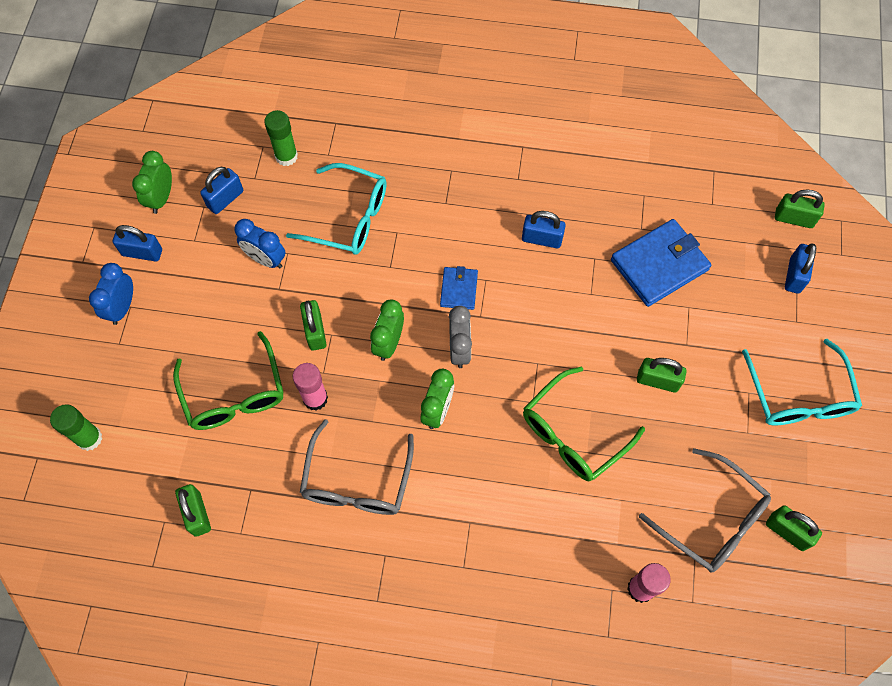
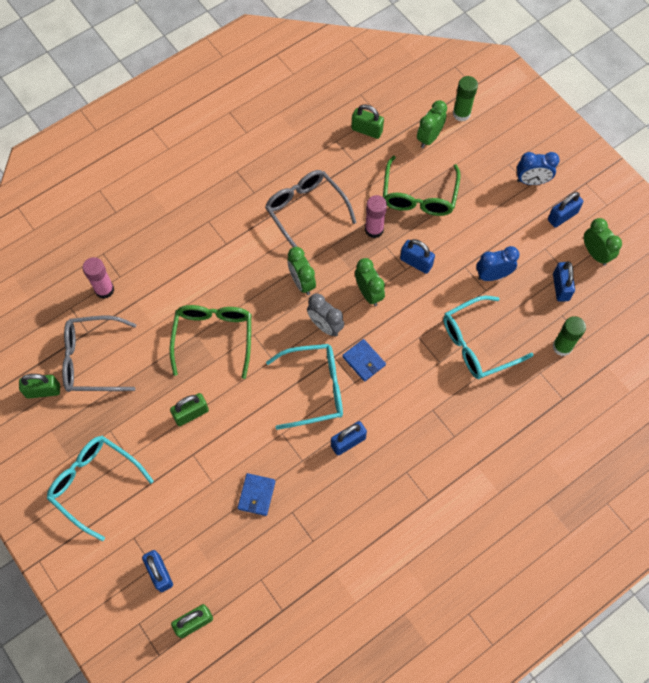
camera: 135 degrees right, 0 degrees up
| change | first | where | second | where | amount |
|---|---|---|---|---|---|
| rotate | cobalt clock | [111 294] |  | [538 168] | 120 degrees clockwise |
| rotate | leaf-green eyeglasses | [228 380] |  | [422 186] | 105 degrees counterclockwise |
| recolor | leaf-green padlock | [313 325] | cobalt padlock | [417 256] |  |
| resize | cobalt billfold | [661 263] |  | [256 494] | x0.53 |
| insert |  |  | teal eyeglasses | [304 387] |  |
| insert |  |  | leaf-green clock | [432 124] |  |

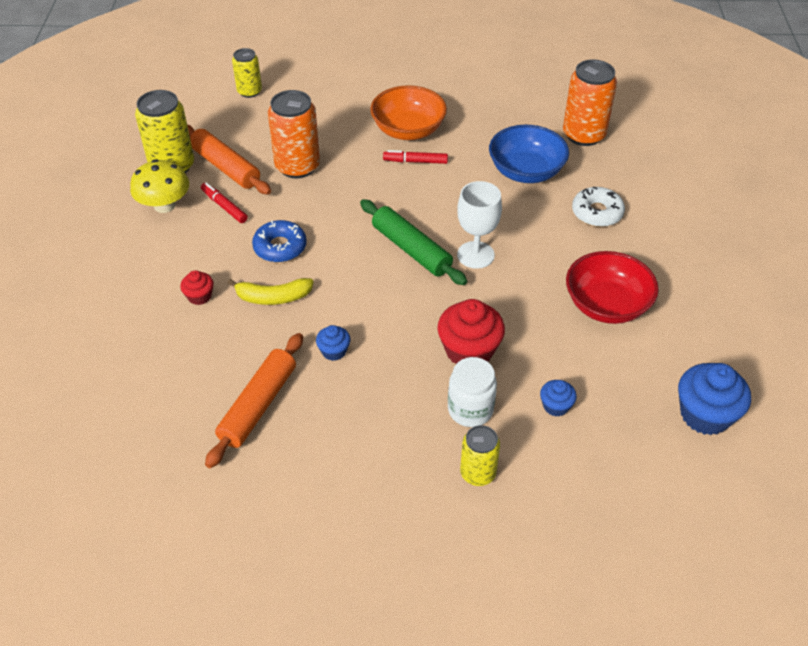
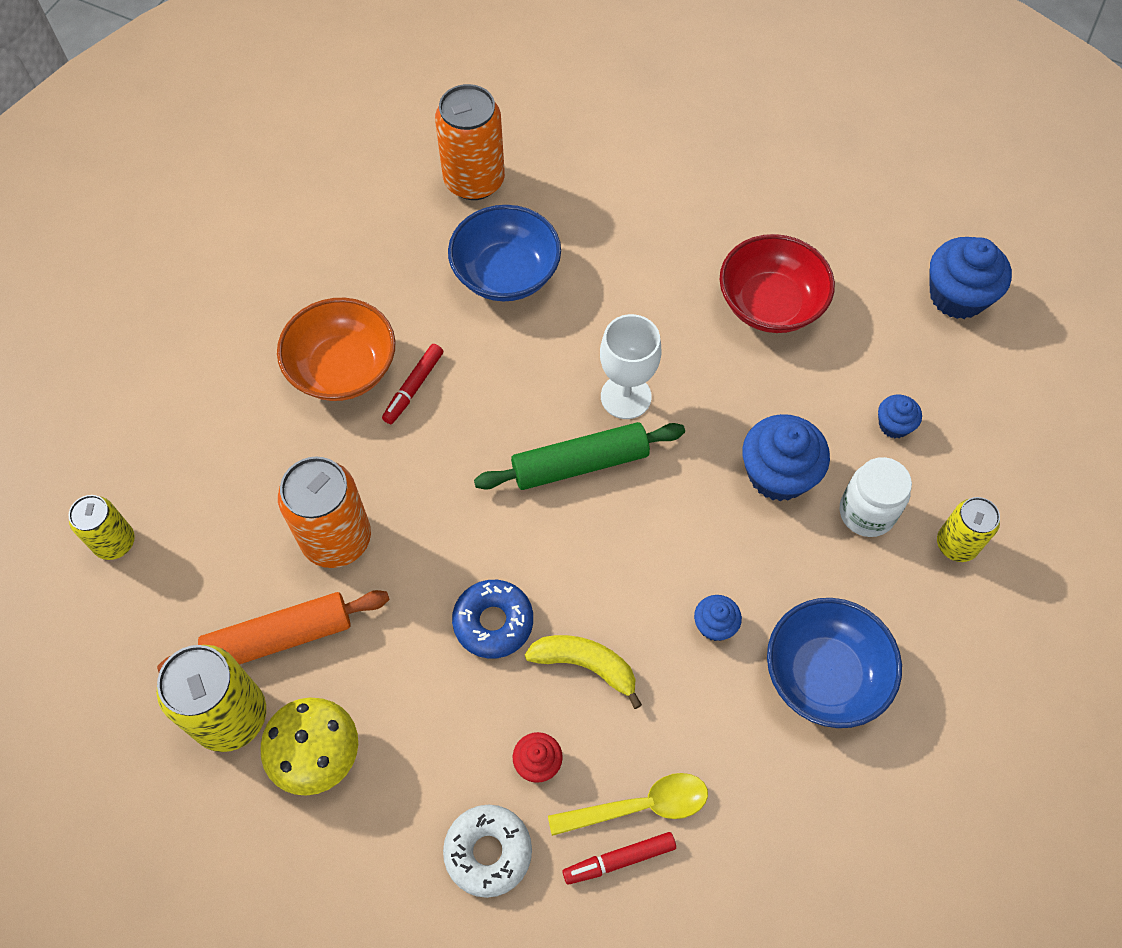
camera: 65 degrees left, 15 degrees up
| change | first | where | second | where | amount |
|---|---|---|---|---|---|
| move | crimson felt pen | [224 202] |  | [619 858] |  |
| delete | orange-coloured dough roller | [254 400] |  |  |  |
| rotate | golden banana | [270 291] |  | [583 672] | 90 degrees counterclockwise |
| recolor | crimson muffin | [471 331] | cobalt muffin | [786 457] |  |
| move | white glazed donut | [598 207] |  | [487 851] |  |
| insert |  |  | golden spoon | [628 804] |  |
| insert |  |  | cobalt deep dish | [834 663] |  |

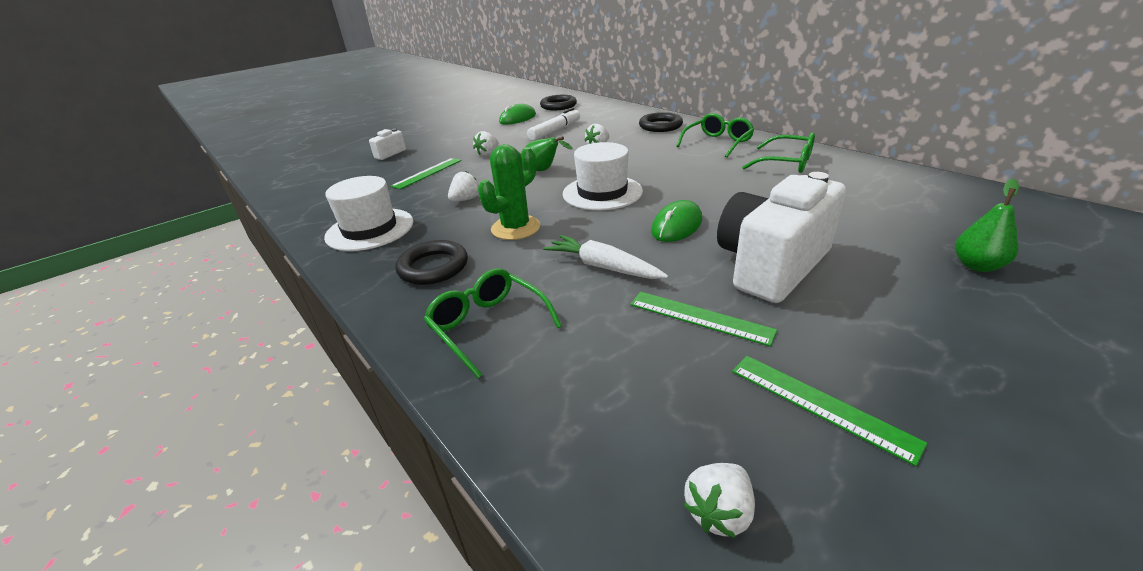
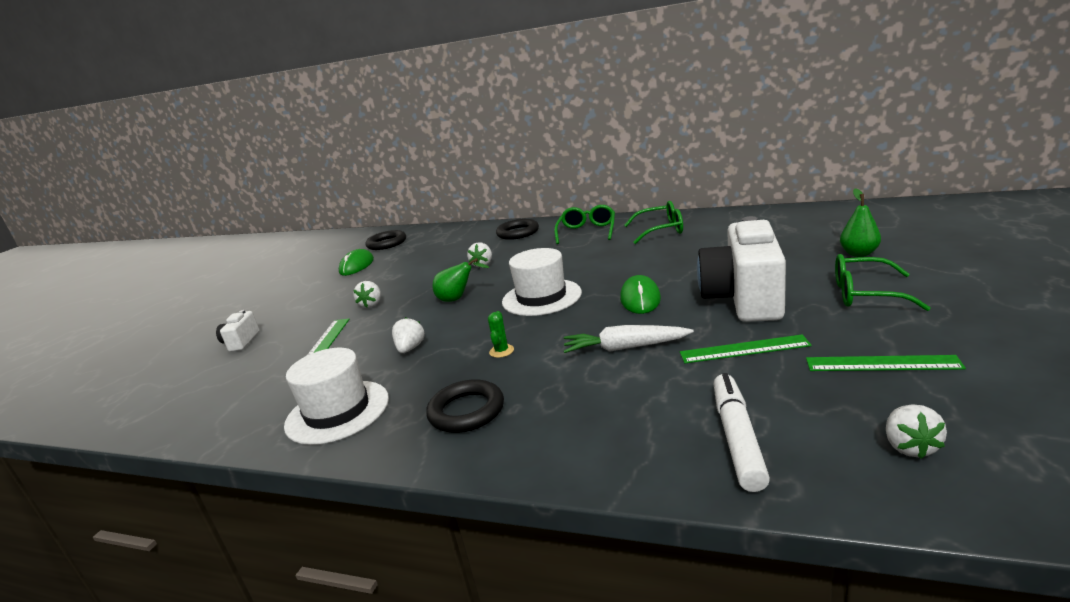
camera: 30 degrees left, 10 degrees down
| change | first | where | second | where | amount |
|---|---|---|---|---|---|
| move | leaf-green eyeglasses | [493 323] |  | [882 282] |  |
| resize | leaf-green cactus | [509 192] |  | [501 334] | x0.48 |
| move | white felt pen | [553 124] |  | [742 432] |  |

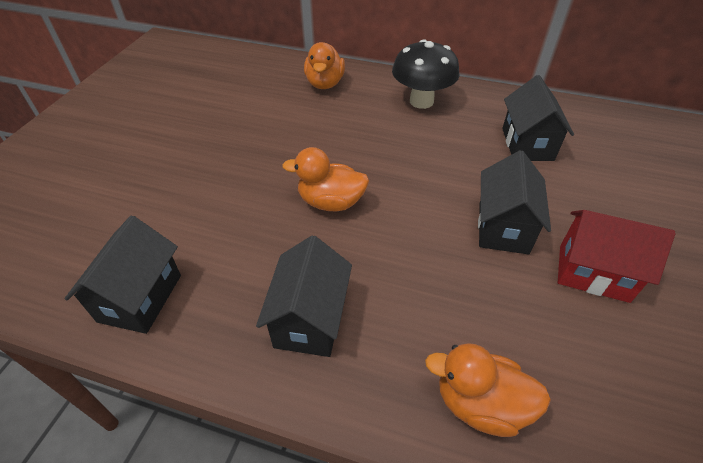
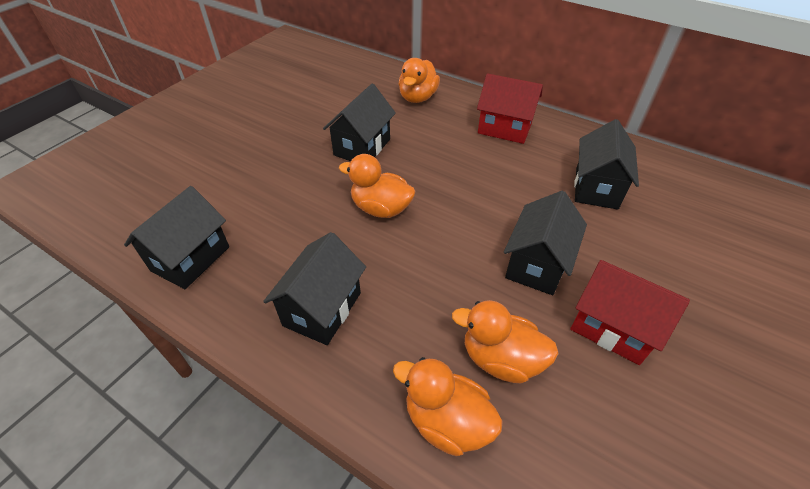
camera: 15 degrees right, 0 degrees up
| change | first | where | second | where | amount |
|---|---|---|---|---|---|
| replace | jet-black toadstool | [426 74] | crimson cottage | [510 109] |  |
| insert |  |  | jet-black cottage | [359 122] |  |
| insert |  |  | orange-coloured toy duck | [505 342] |  |

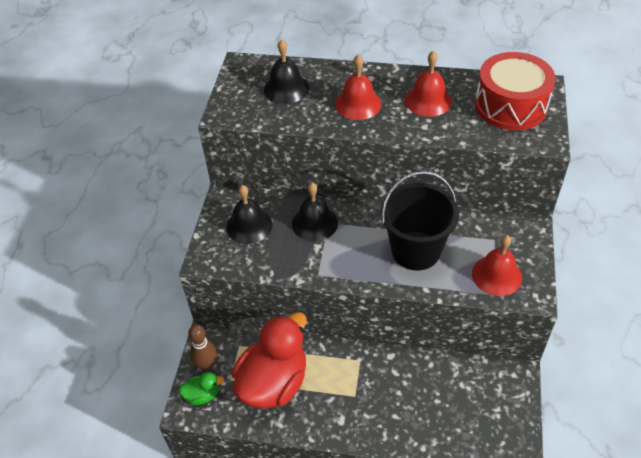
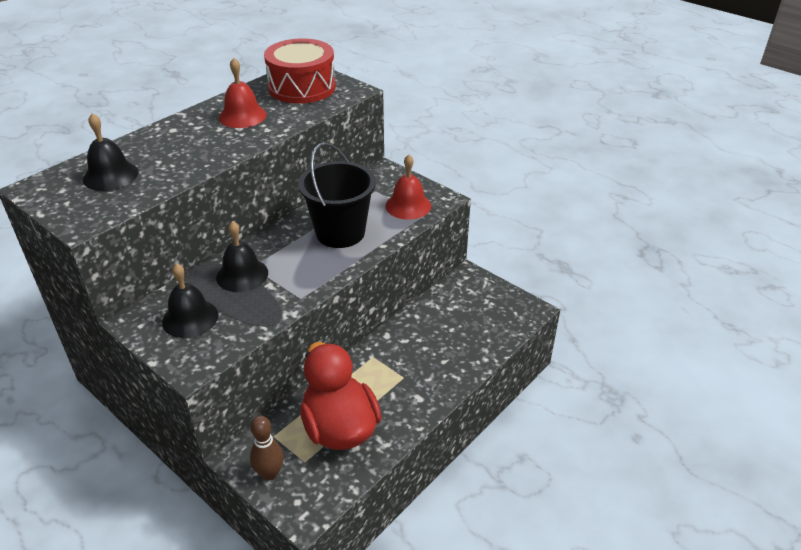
camera: 60 degrees left, 10 degrees down
| change | first | where | second | where | amount |
|---|---|---|---|---|---|
| delete | leaf-green toy duck | [201 388] |  |  |  |
| delete | crimson hand bell | [358 87] |  |  |  |

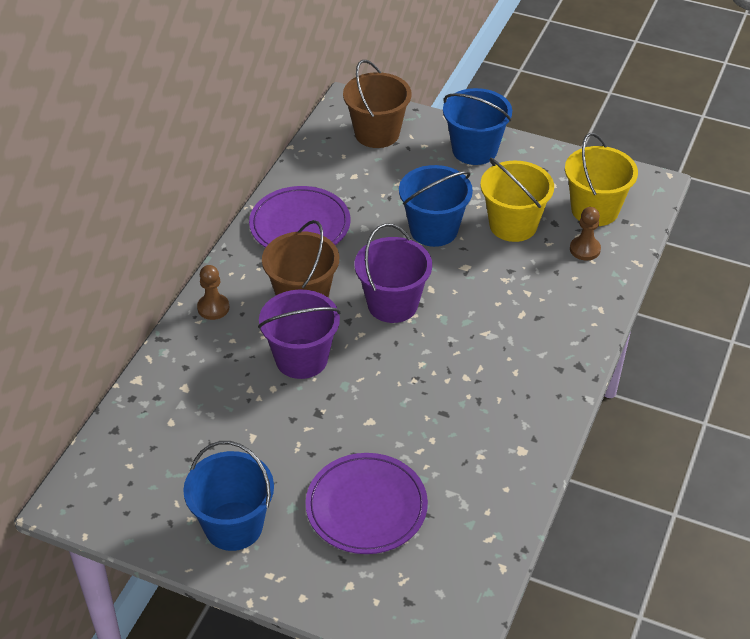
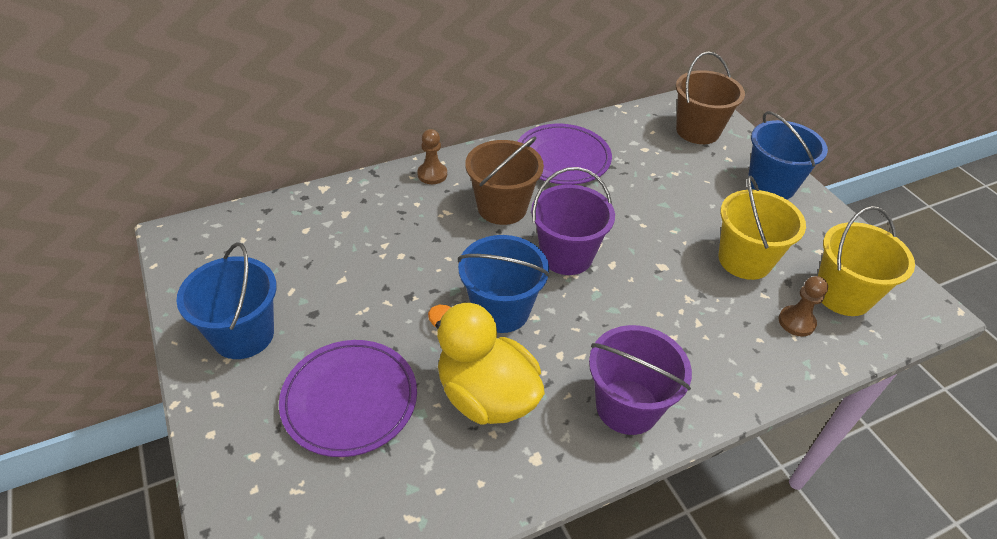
camera: 40 degrees right, 0 degrees up
| change | first | where | second | where | amount |
|---|---|---|---|---|---|
| move | violet bucket | [299 334] |  | [640 380] |  |
| move | cobalt bucket | [436 206] |  | [504 284] |  |
| insert |  |  | golden toy duck | [486 363] |  |

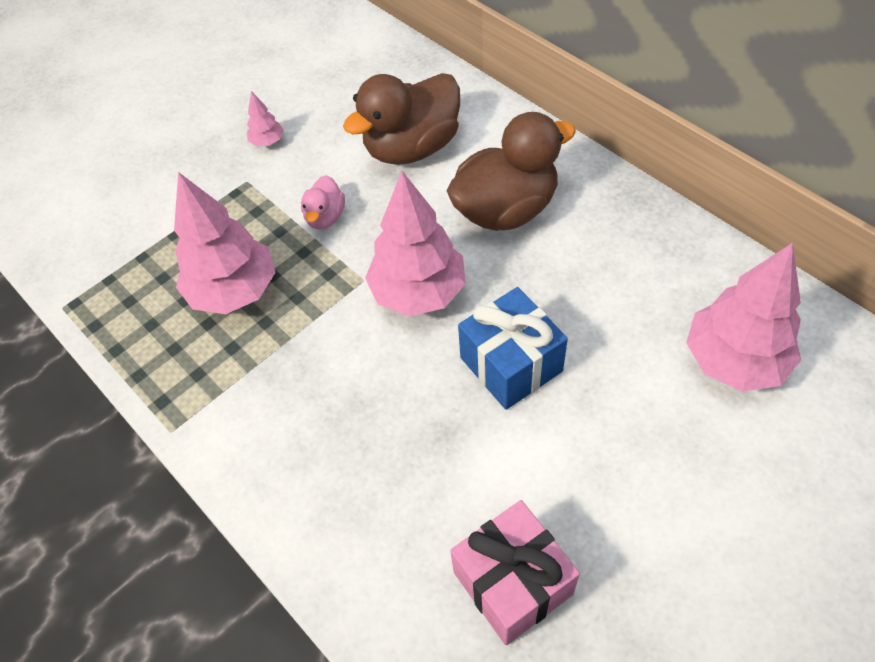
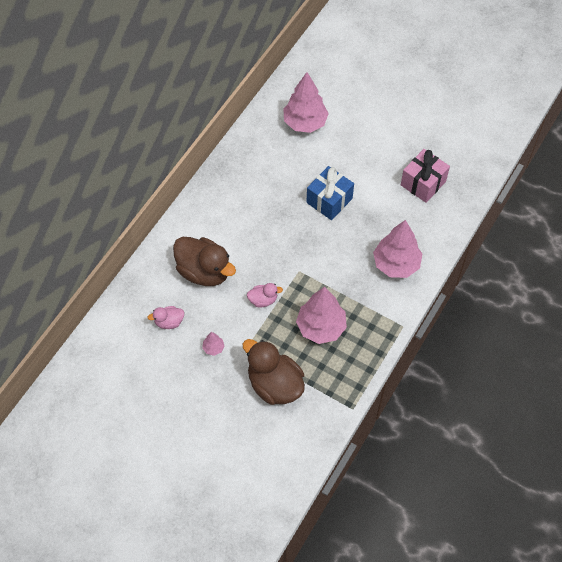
camera: 110 degrees left, 5 degrees up
| change | first | where | second | where | amount |
|---|---|---|---|---|---|
| move | rose-pink toy tree | [415 243] |  | [397 249] |  |
| move | dark brown toy duck | [511 171] |  | [273 372] |  |
| insert |  |  | rose-pink toy duck | [165 317] |  |

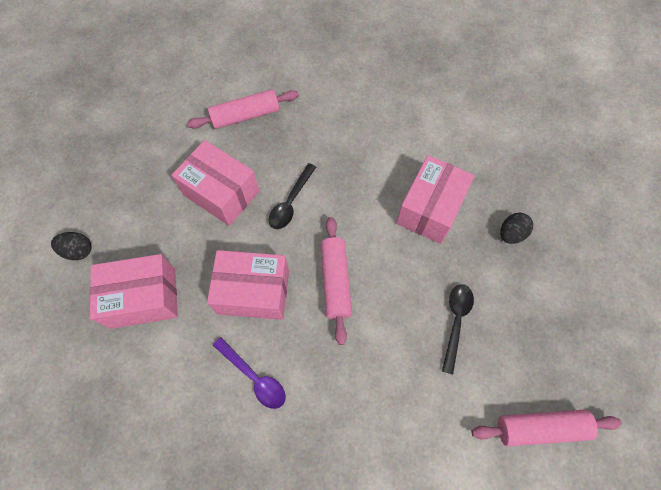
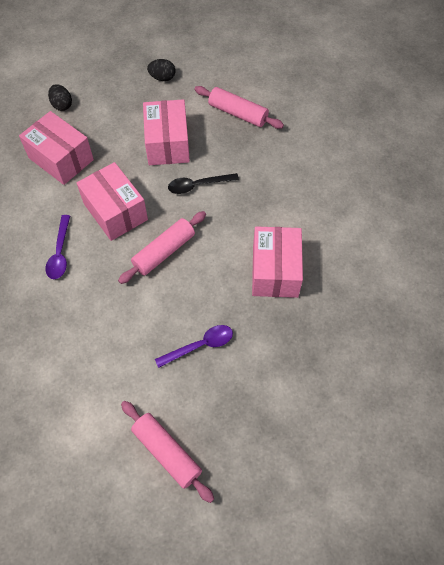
camera: 50 degrees right, 5 degrees down
| change | first | where | second | where | amount |
|---|---|---|---|---|---|
| rotate | rose-pink box | [435 199] |  | [277 262] | 75 degrees counterclockwise |
| recolor | jet-black spoon | [458 329] | violet spoon | [194 346] |  |
| move | jet-black egg | [516 228] |  | [161 70] |  |

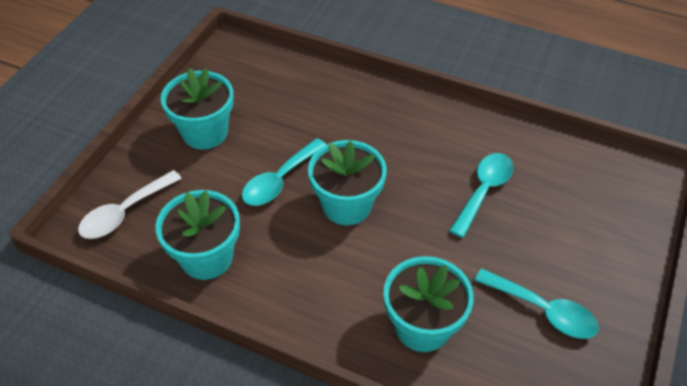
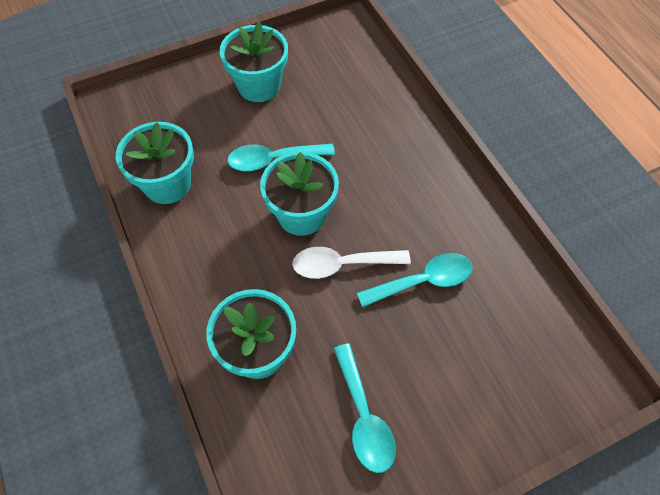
camera: 40 degrees right, 10 degrees up
| change | first | where | second | where | amount |
|---|---|---|---|---|---|
| move | white spoon | [130 204] |  | [351 263] |  |

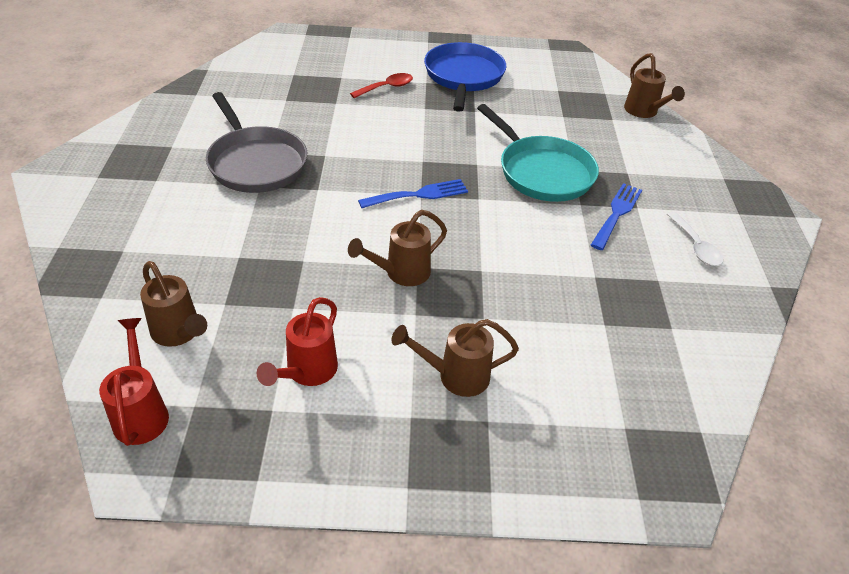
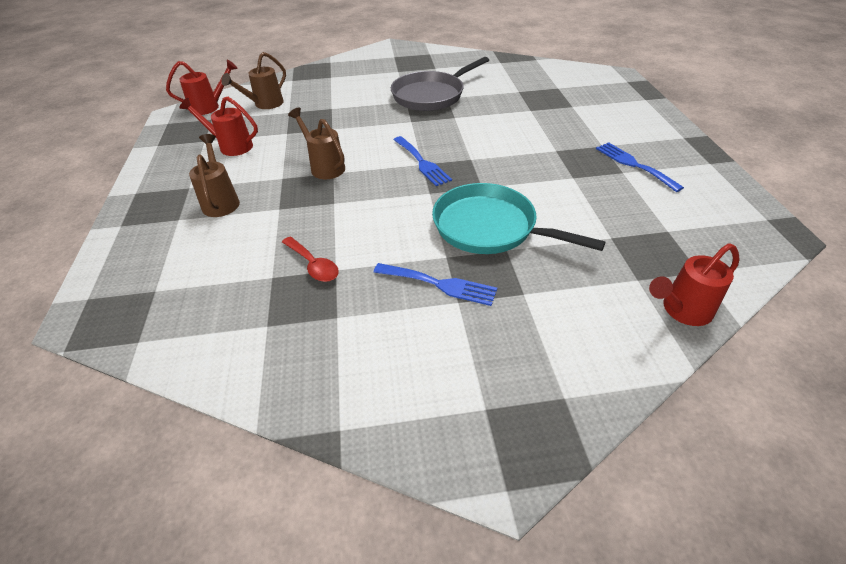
camera: 85 degrees right, 0 degrees up
| change | first | where | second | where | amount |
|---|---|---|---|---|---|
| move | crimson spoon | [381 85] |  | [310 259] |  |
| replace | cobalt pan | [465 77] | cobalt dinner fork | [640 167] |  |
| rotate | teal pan | [538 153] |  | [519 218] | 75 degrees clockwise |
| recolor | dark brown watering pot | [654 85] | crimson watering pot | [694 284] |  |
| delete | white spoon | [695 239] |  |  |  |

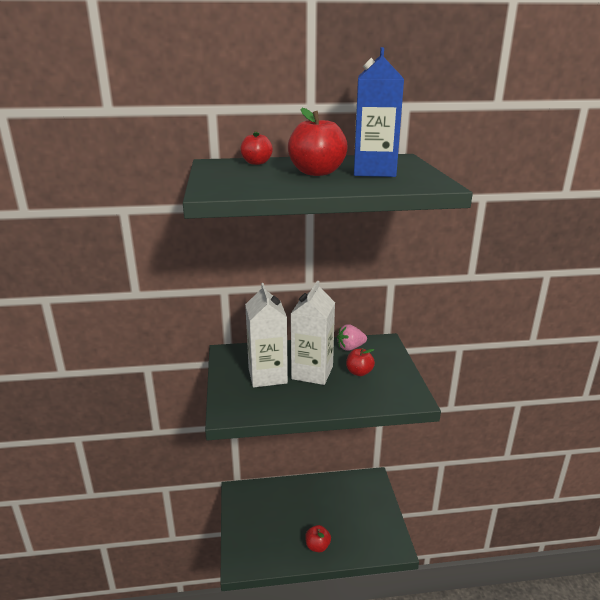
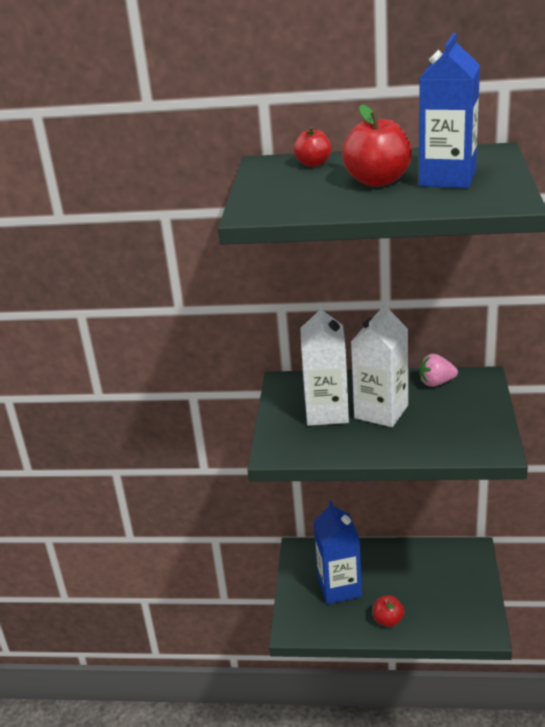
camera: 15 degrees right, 5 degrees up
| change | first | where | second | where | amount |
|---|---|---|---|---|---|
| delete | crimson apple | [360 362] |  |  |  |
| insert |  |  | cobalt juice carton | [337 552] |  |

